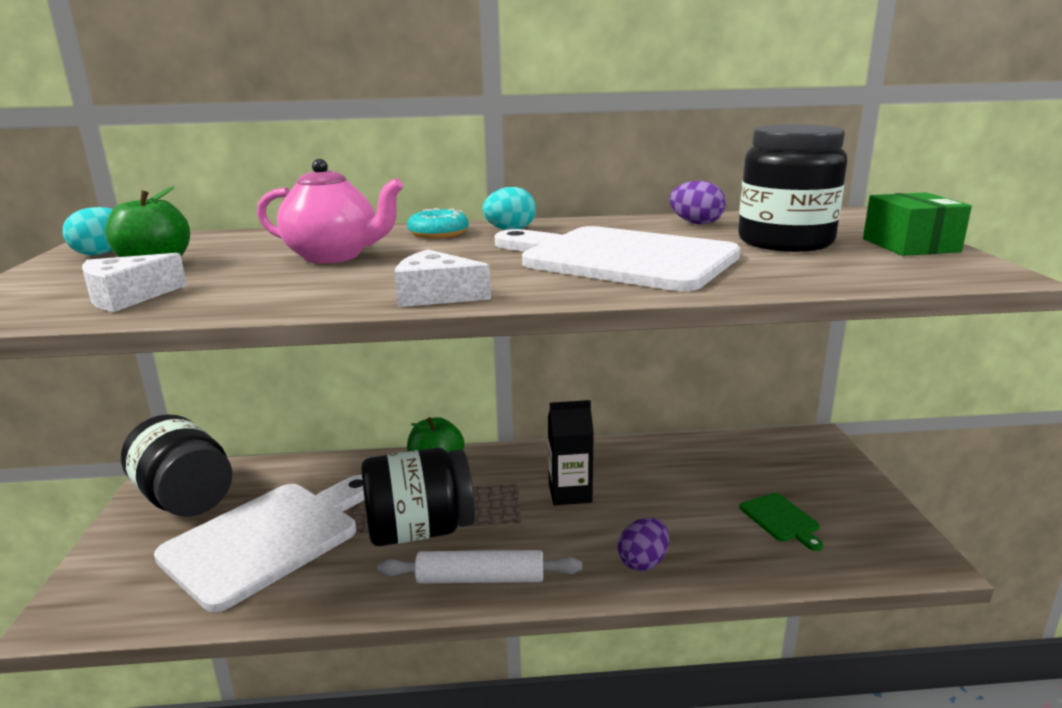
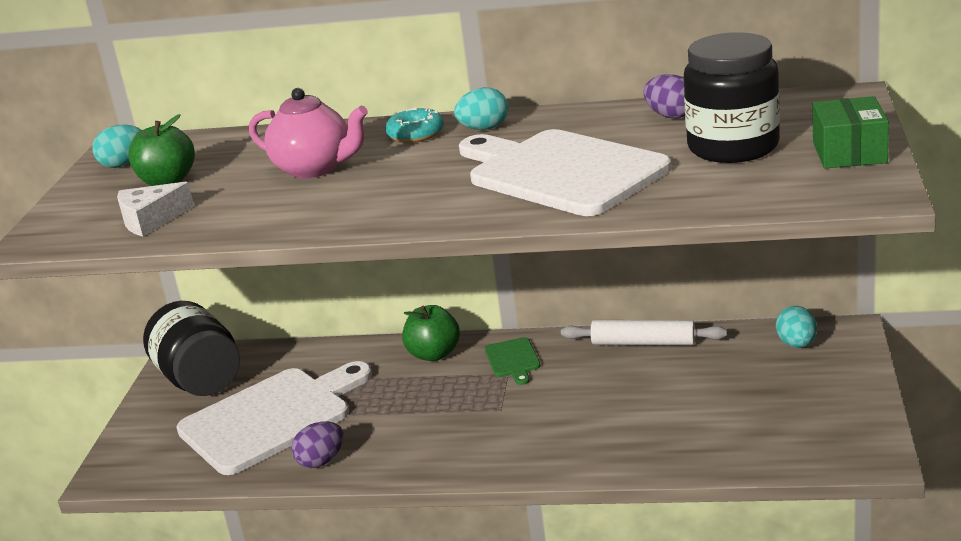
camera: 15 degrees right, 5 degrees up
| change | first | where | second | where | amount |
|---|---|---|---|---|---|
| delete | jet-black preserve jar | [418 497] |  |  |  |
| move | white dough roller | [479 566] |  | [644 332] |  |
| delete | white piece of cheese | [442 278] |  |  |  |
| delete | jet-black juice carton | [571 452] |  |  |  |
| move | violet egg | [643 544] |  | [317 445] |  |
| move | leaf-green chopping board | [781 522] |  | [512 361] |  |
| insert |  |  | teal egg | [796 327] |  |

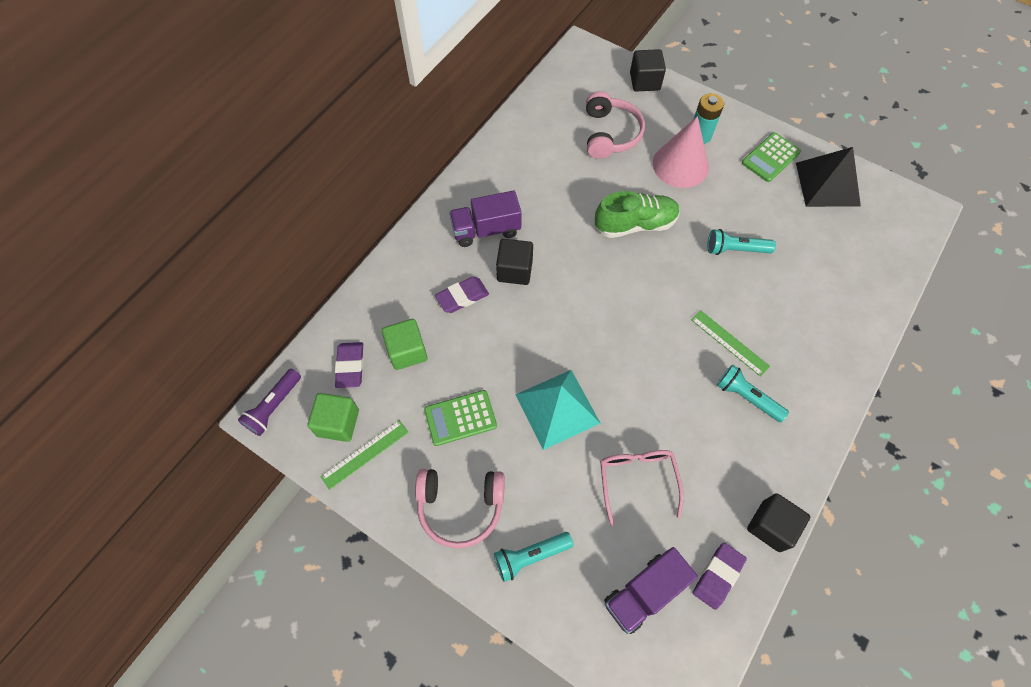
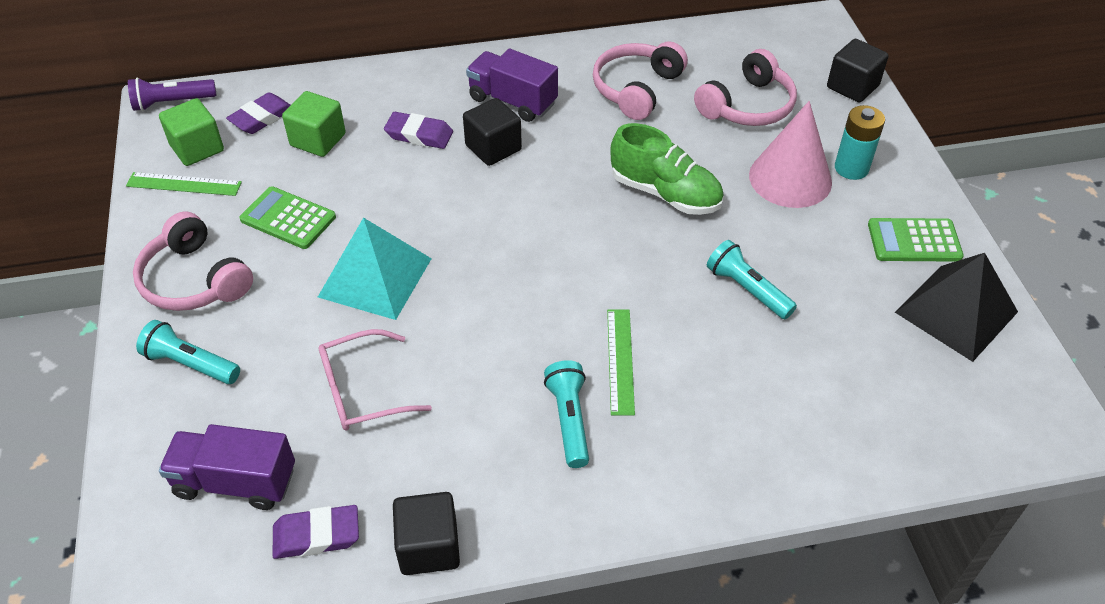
camera: 45 degrees right, 15 degrees down
| change | first | where | second | where | amount |
|---|---|---|---|---|---|
| rotate | rose-pink eyeglasses | [642 488] |  | [375 380] | 150 degrees counterclockwise |
| insert |  |  | rose-pink headphones | [640 80] |  |

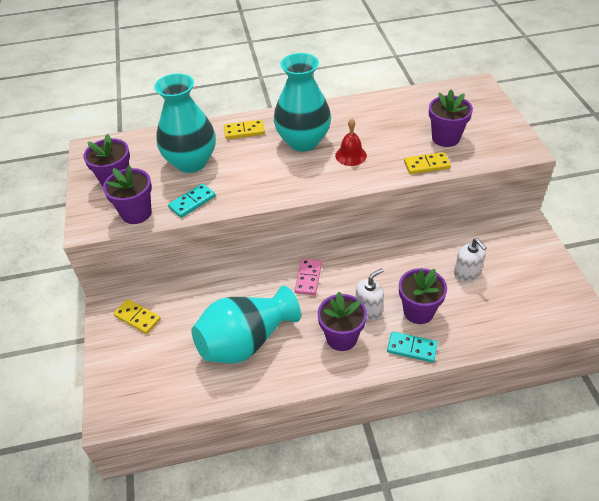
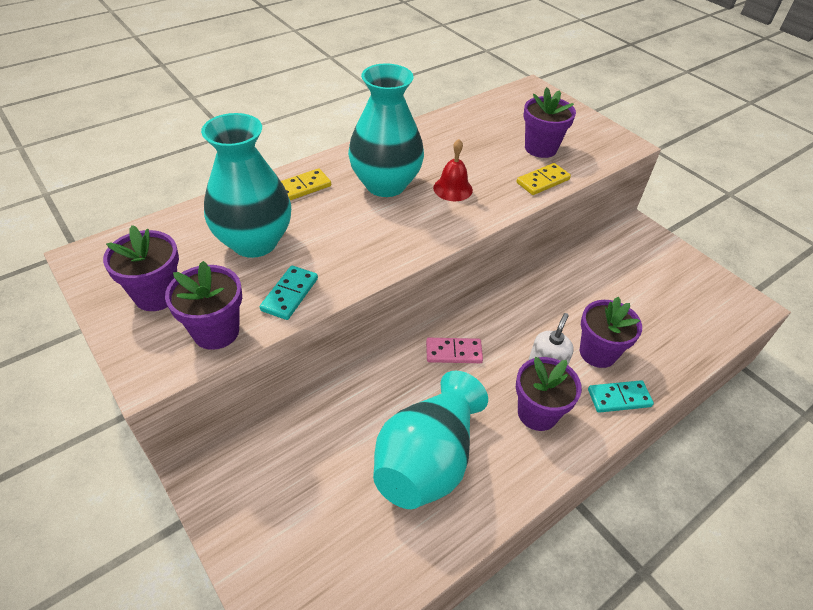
camera: 30 degrees left, 0 degrees up
| change | first | where | second | where | amount |
|---|---|---|---|---|---|
| delete | golden domino tile | [137 316] |  |  |  |
| rotate | rose-pink domino tile | [308 277] |  | [454 350] | 75 degrees counterclockwise |
| delete | white soap pump | [470 260] |  |  |  |

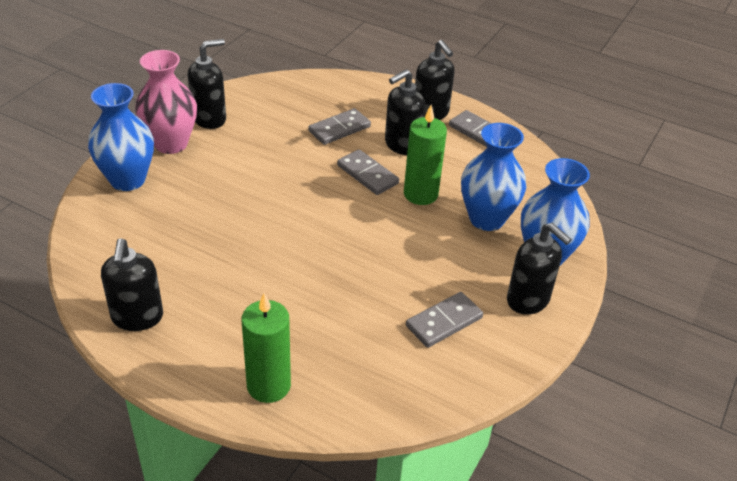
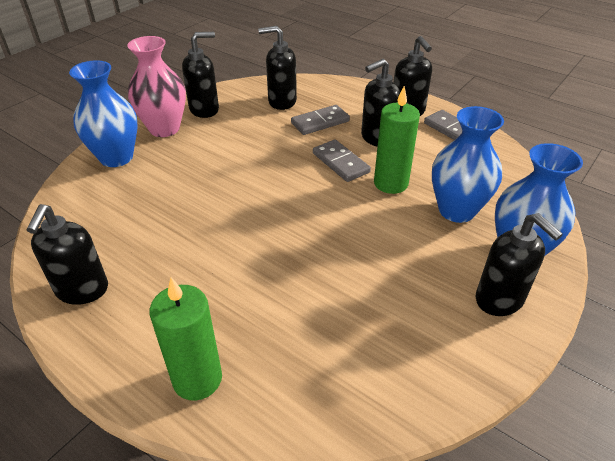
camera: 10 degrees right, 0 degrees up
| change | first | where | second | where | amount |
|---|---|---|---|---|---|
| delete | grey domino tile | [444 320] |  |  |  |
| insert |  |  | jet-black soap pump | [277 68] |  |

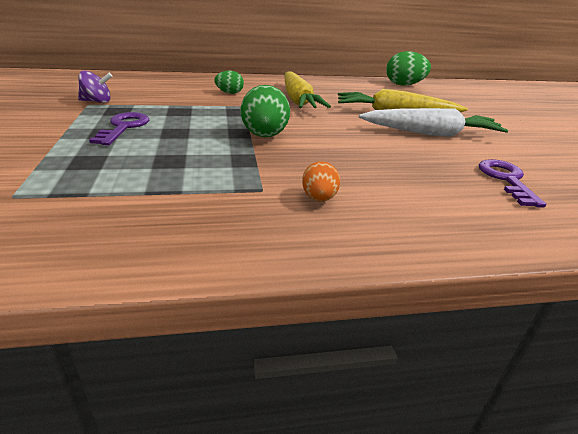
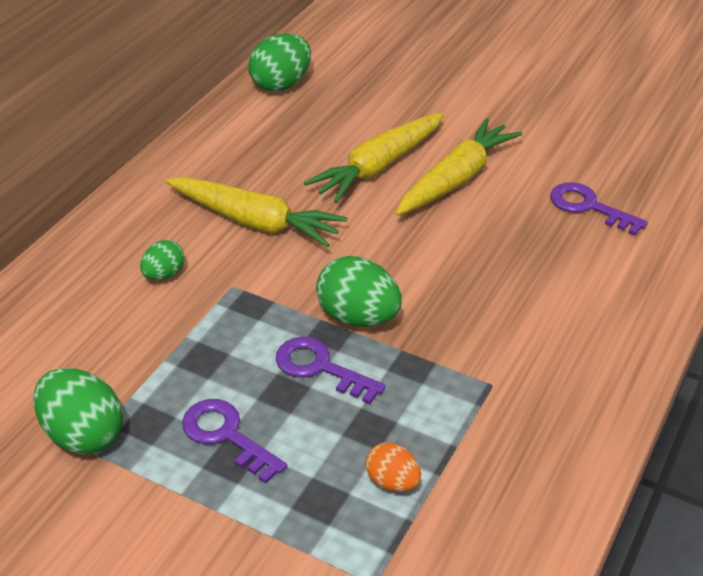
camera: 50 degrees left, 10 degrees up
| change | first | where | second | where | amount |
|---|---|---|---|---|---|
| replace | violet whirligig | [95 87] | leaf-green egg | [78 411] |  |
| move | orange-coloured egg | [321 181] |  | [393 467] |  |
| recolor | white carrot | [433 122] | golden carrot | [459 167] |  |
| insert |  |  | violet door key | [331 370] |  |

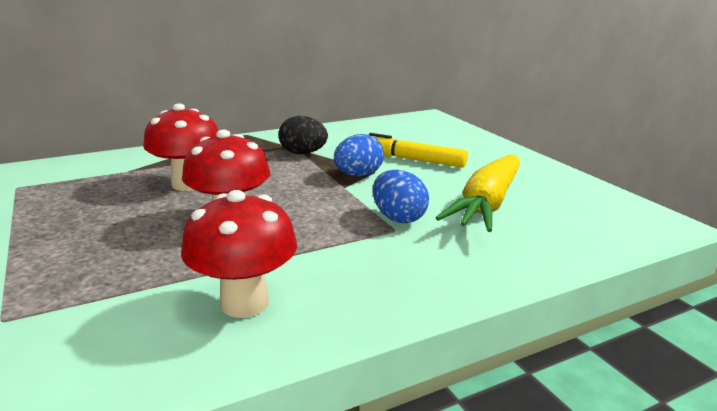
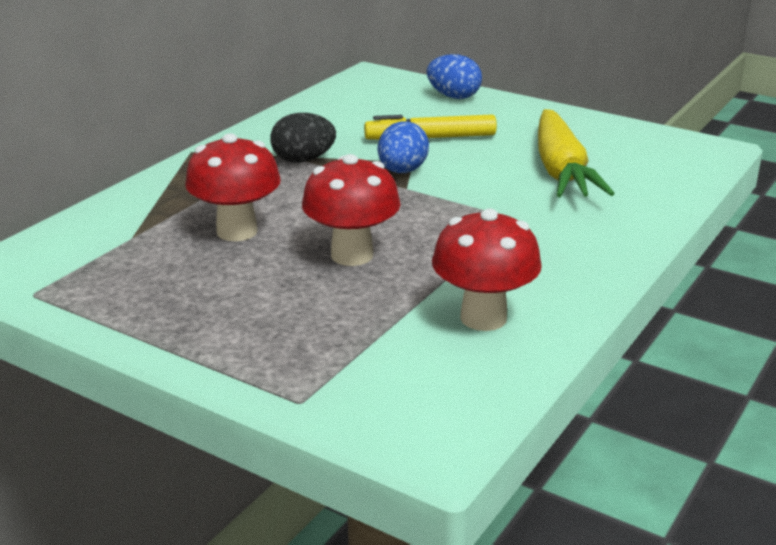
camera: 30 degrees left, 5 degrees up
| change | first | where | second | where | amount |
|---|---|---|---|---|---|
| move | cobalt egg | [401 196] |  | [454 76] |  |

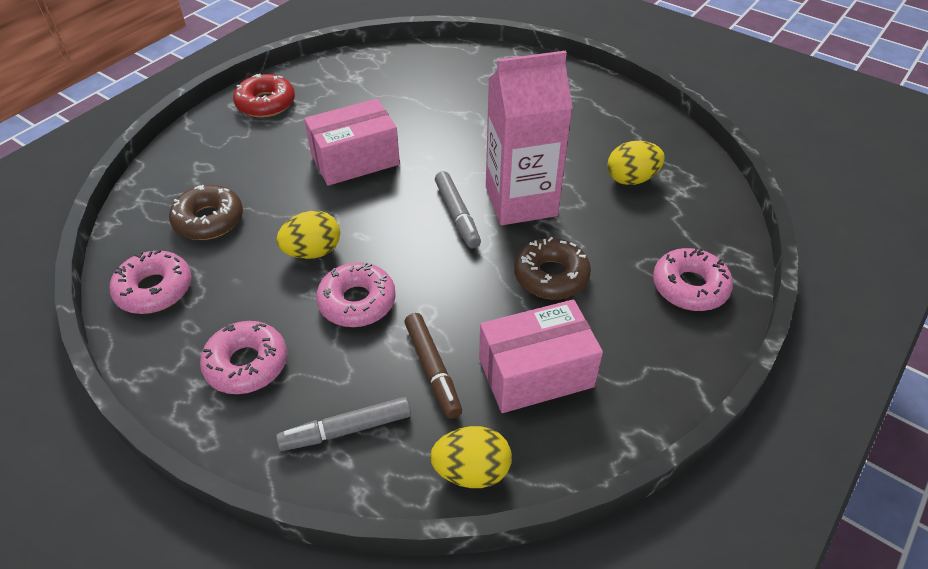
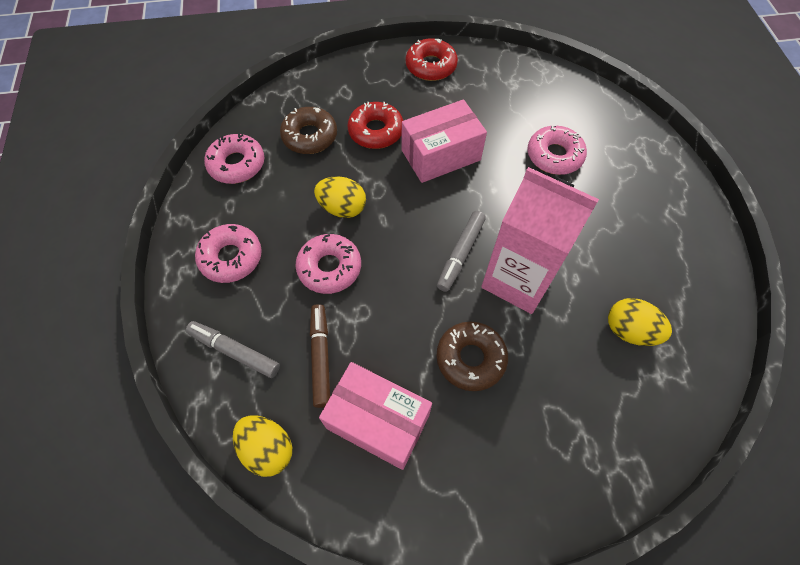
camera: 45 degrees right, 15 degrees up
| change | first | where | second | where | amount |
|---|---|---|---|---|---|
| rotate | rose-pink box | [352 142] |  | [444 141] | 45 degrees counterclockwise |
| rotate | dark brown felt pen | [433 366] |  | [320 356] | 150 degrees clockwise |
| move | rose-pink glazed donut | [693 279] |  | [557 150] |  |
| insert |  |  | crimson glazed donut | [375 125] |  |

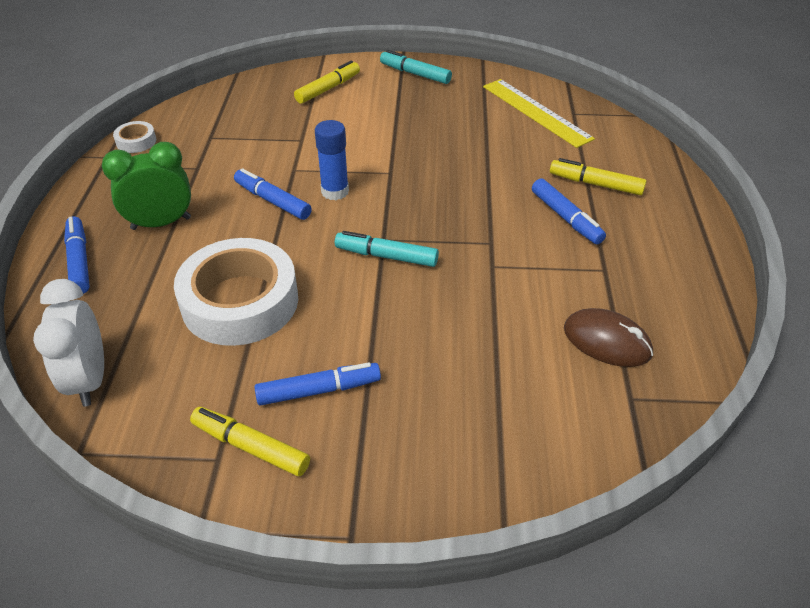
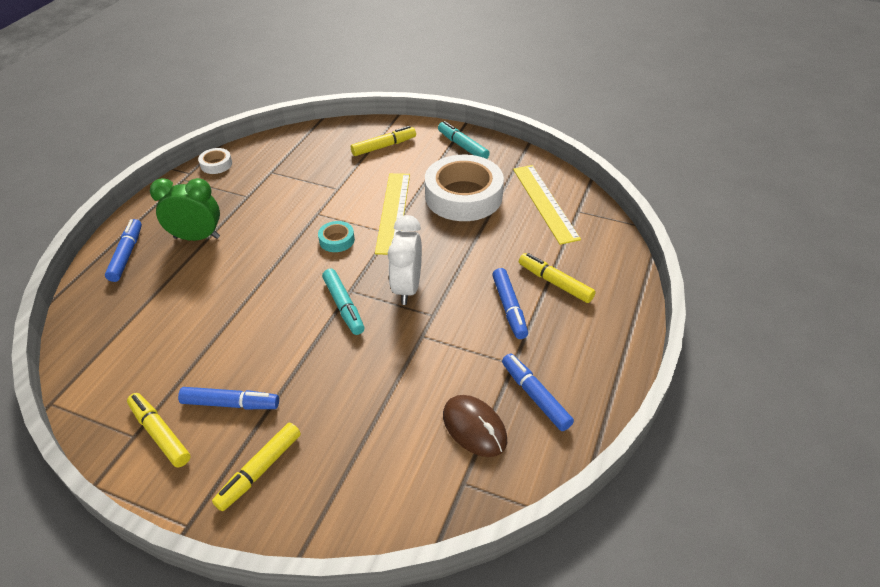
camera: 20 degrees right, 0 degrees up
| change | first | where | second | where | amount |
|---|---|---|---|---|---|
| move | white clock | [68 343] |  | [405 260] |  |
| move | white tape | [236 292] |  | [464 188] |  |
| move | cobalt felt pen | [273 194] |  | [538 392] |  |
| replace | cobalt glue | [332 160] | teal tape | [336 236] |  |
| rotate | teal felt pen | [387 249] |  | [343 302] | 150 degrees counterclockwise |
| insert |  |  | golden felt pen | [256 467] |  |
| insert |  |  | golden straightedge | [392 214] |  |

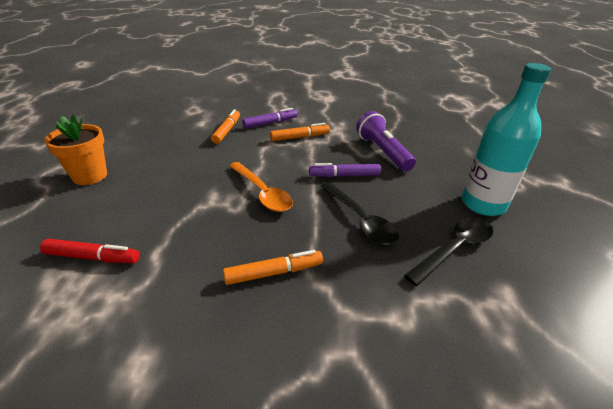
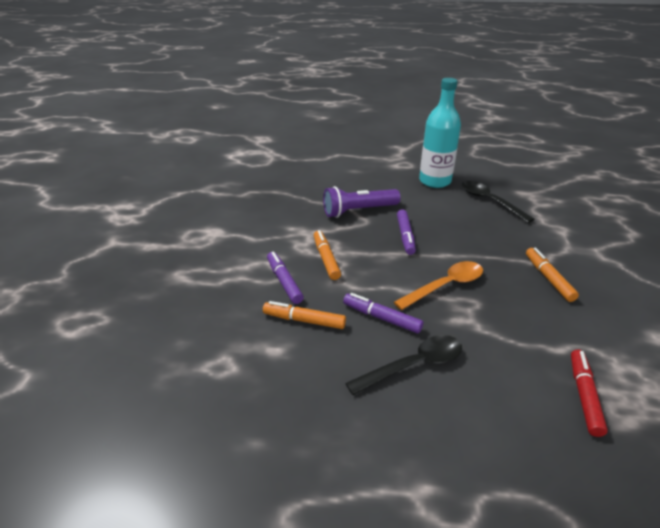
camera: 85 degrees left, 0 degrees up
| change | first | where | second | where | amount |
|---|---|---|---|---|---|
| delete | orange-coloured potted plant | [75 149] |  |  |  |
| move | jet-black spoon | [360 213] |  | [404 365] |  |
| insert |  |  | violet felt pen | [383 313] |  |

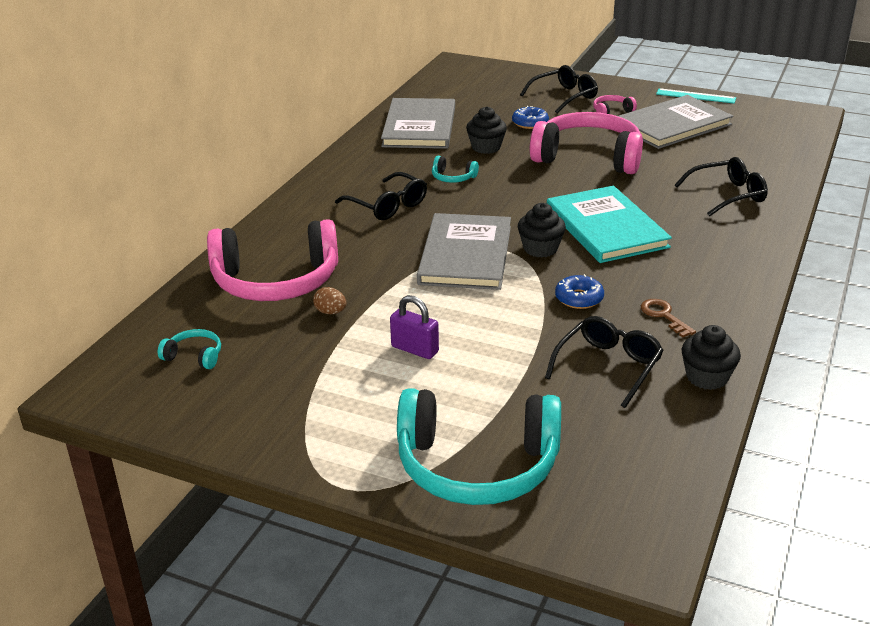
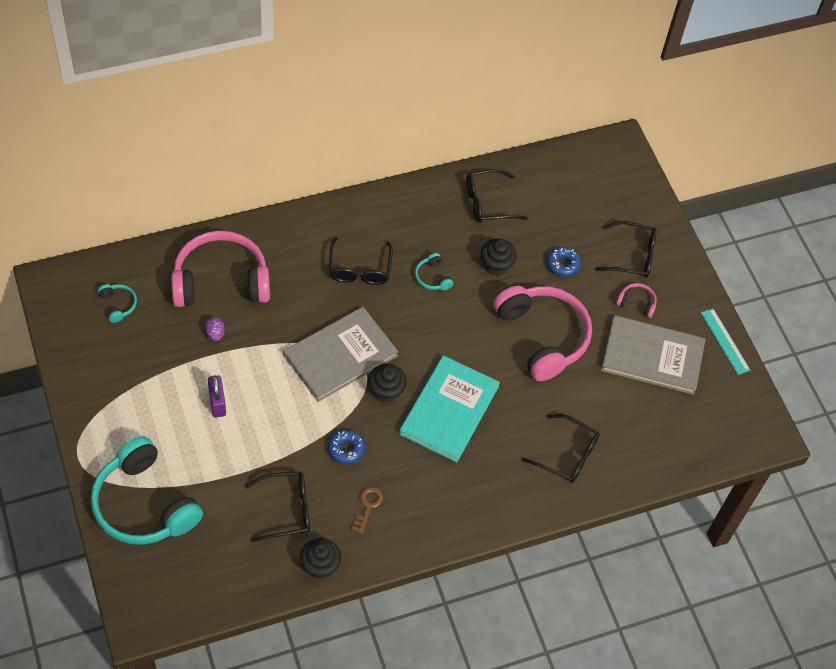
camera: 40 degrees right, 25 degrees up
| change | first | where | second | where | amount |
|---|---|---|---|---|---|
| rotate | rose-pink headphones | [272 260] |  | [220 269] | 135 degrees clockwise |
| recolor | dark brown egg | [329 300] | violet egg | [215 329] |  |
| replace | grey hardback | [418 123] | jet-black eyeglasses | [496 196] |  |

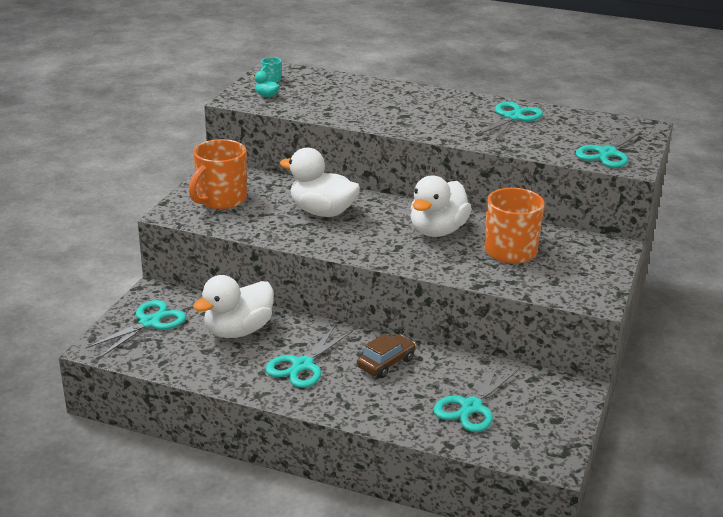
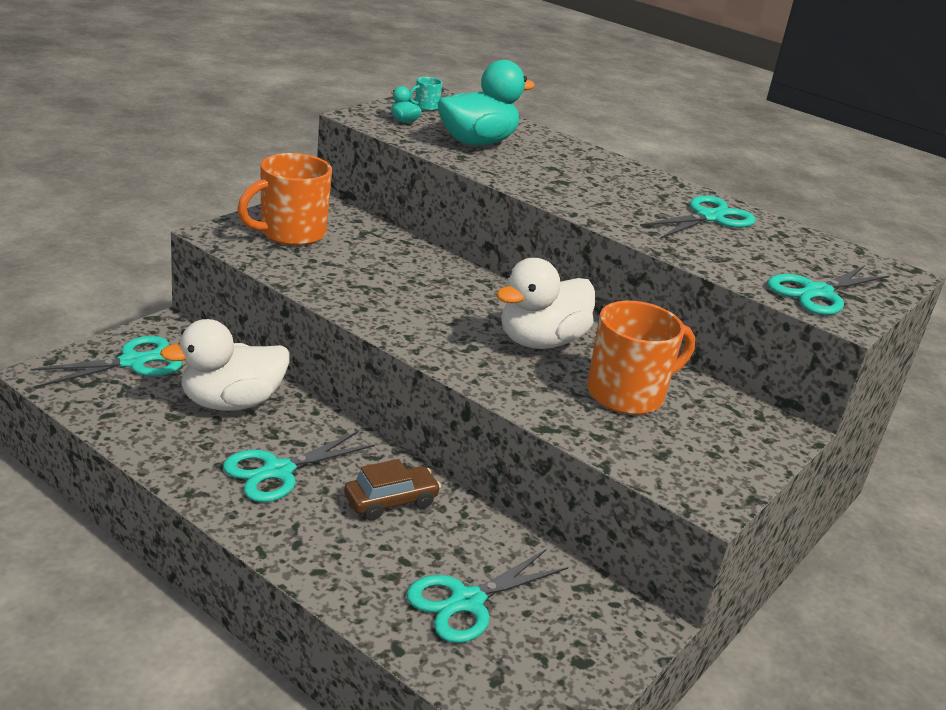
camera: 15 degrees right, 0 degrees up
| change | first | where | second | where | amount |
|---|---|---|---|---|---|
| delete | white toy duck | [320 182] |  |  |  |
| insert |  |  | teal toy duck | [486 102] |  |

